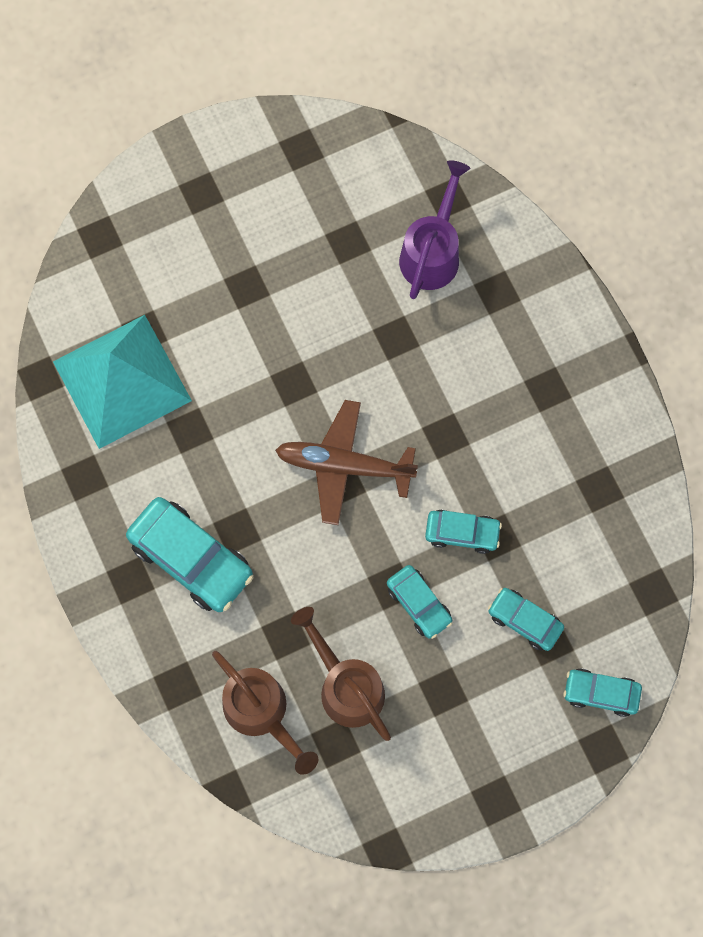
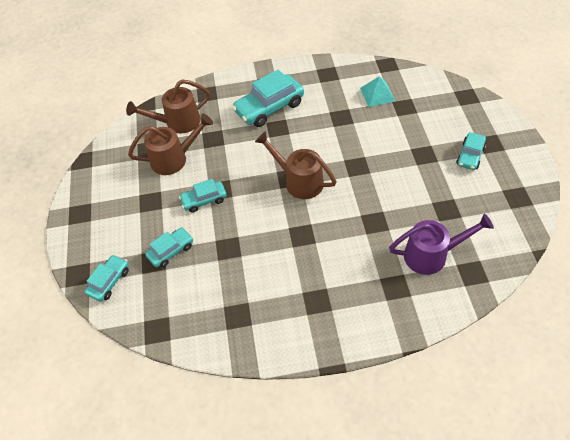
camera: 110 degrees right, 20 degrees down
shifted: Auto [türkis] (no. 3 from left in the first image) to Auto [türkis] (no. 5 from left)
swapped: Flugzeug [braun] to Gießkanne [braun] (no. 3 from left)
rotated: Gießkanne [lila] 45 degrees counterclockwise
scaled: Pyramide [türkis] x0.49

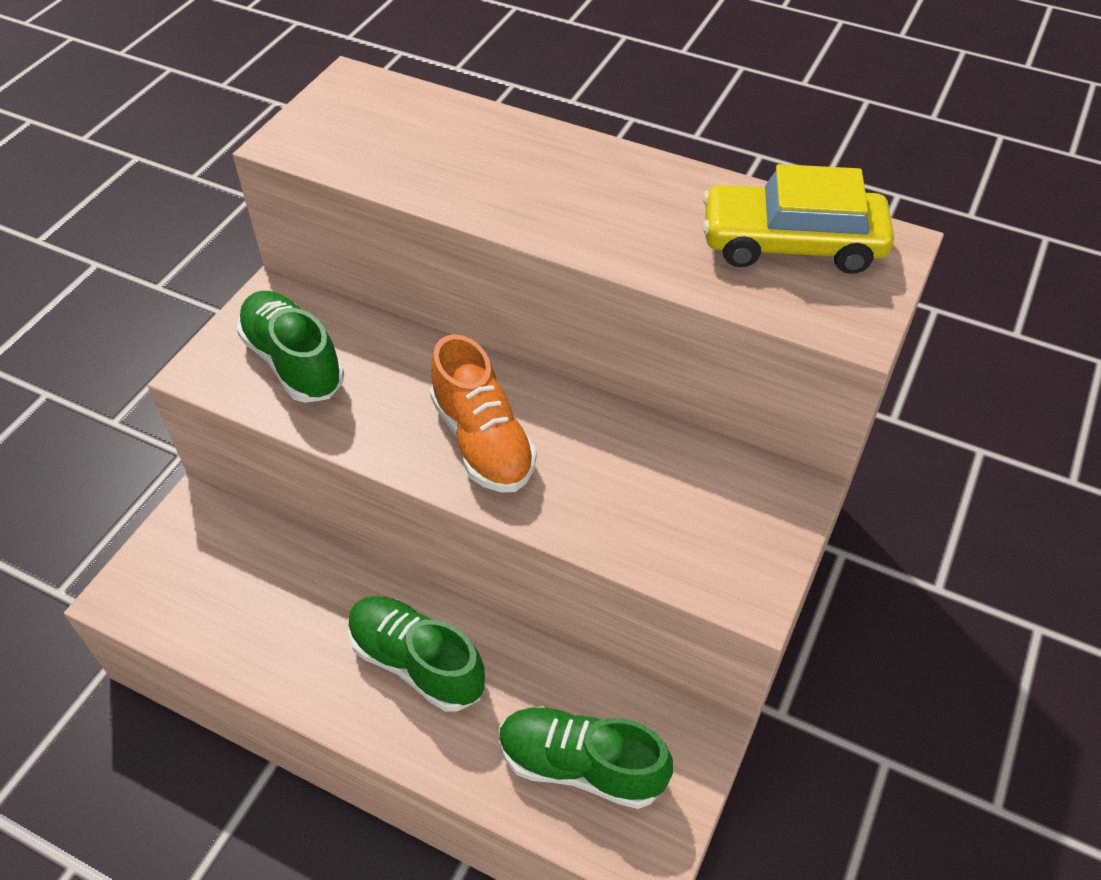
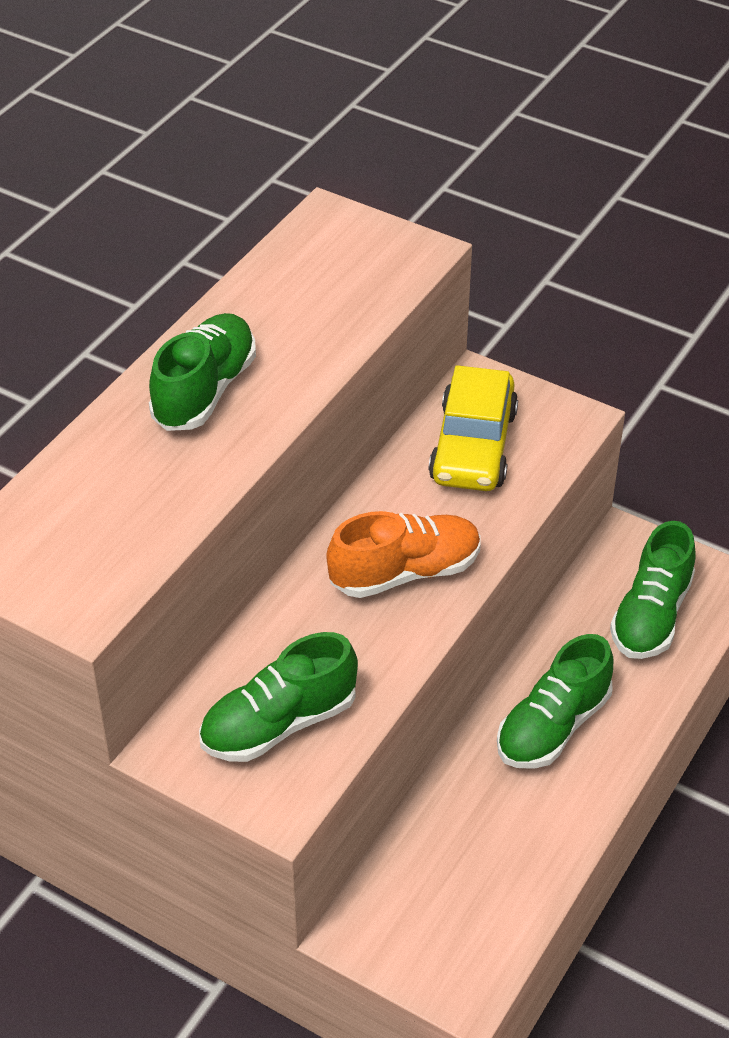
camera: 85 degrees left, 5 degrees down
new: Schuh [grün] (no. 1 from left)
shifted: Auto [gelb]

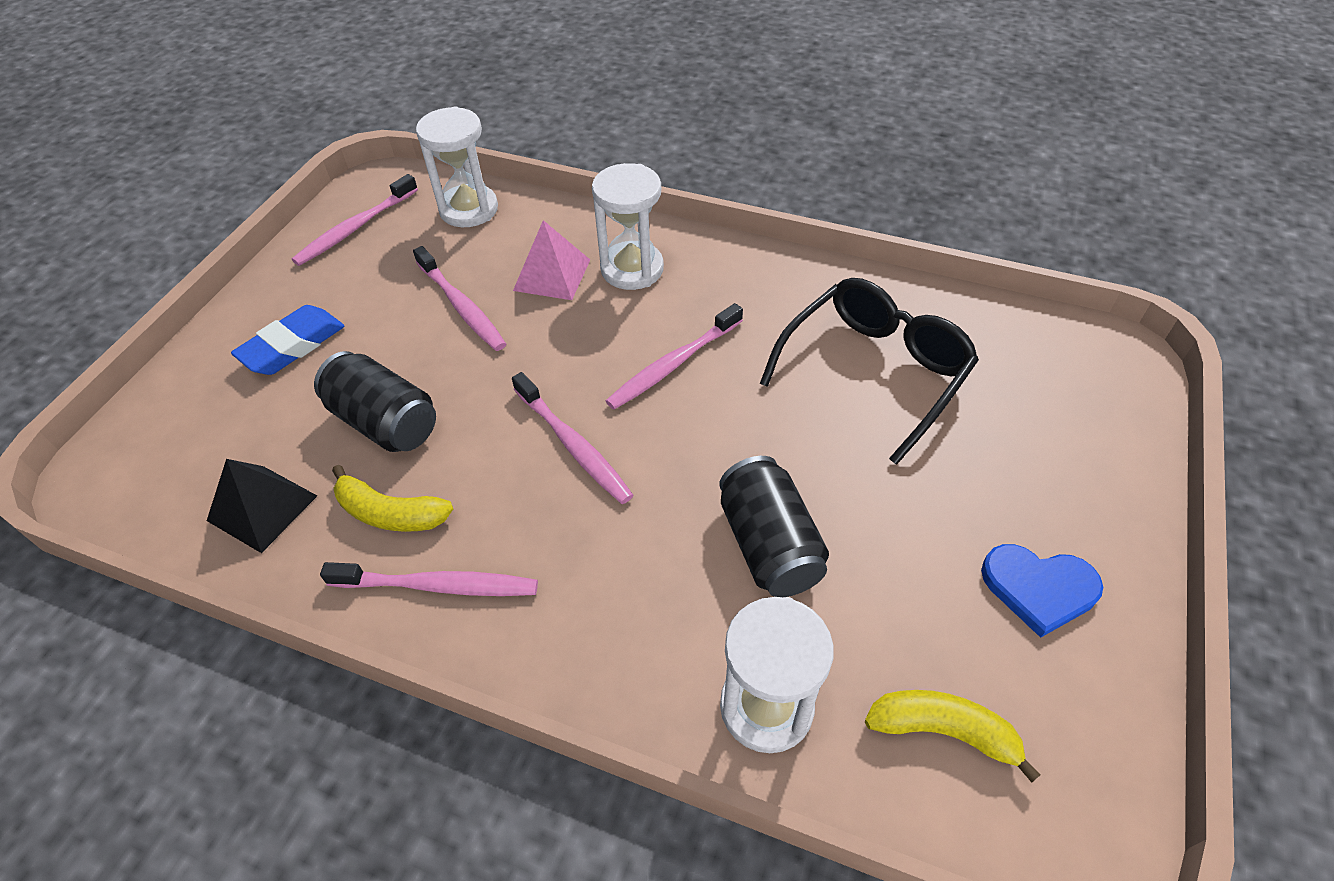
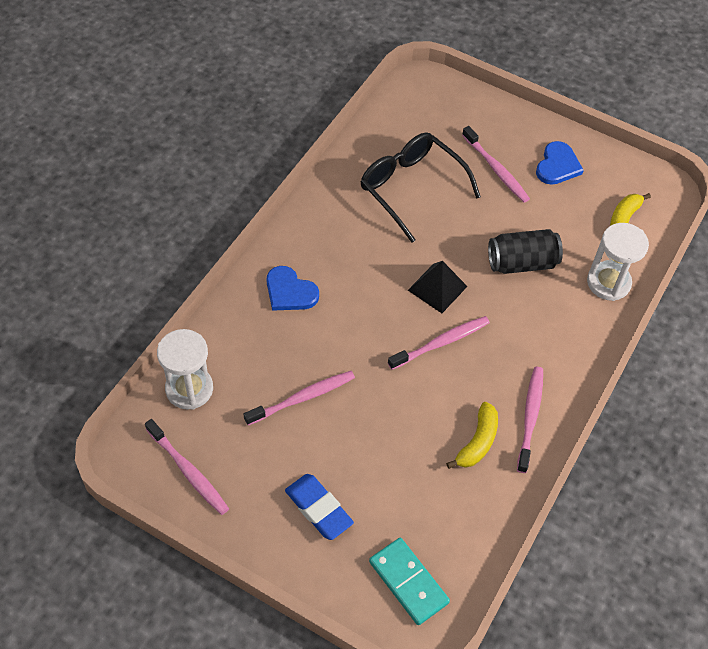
camera: 85 degrees left, 5 degrees up
gone: Dose [schwarz] (no. 1 from left); Pyramide [rosa]
new: Dominostein [türkis]
shifted: Pyramide [schwarz]; Zahnbürste [rosa] (no. 5 from left in the first image) to Zahnbürste [rosa] (no. 4 from left)
swapped: Sanduhr [weiß] (no. 2 from left) to Herz [blau] (no. 1 from left)

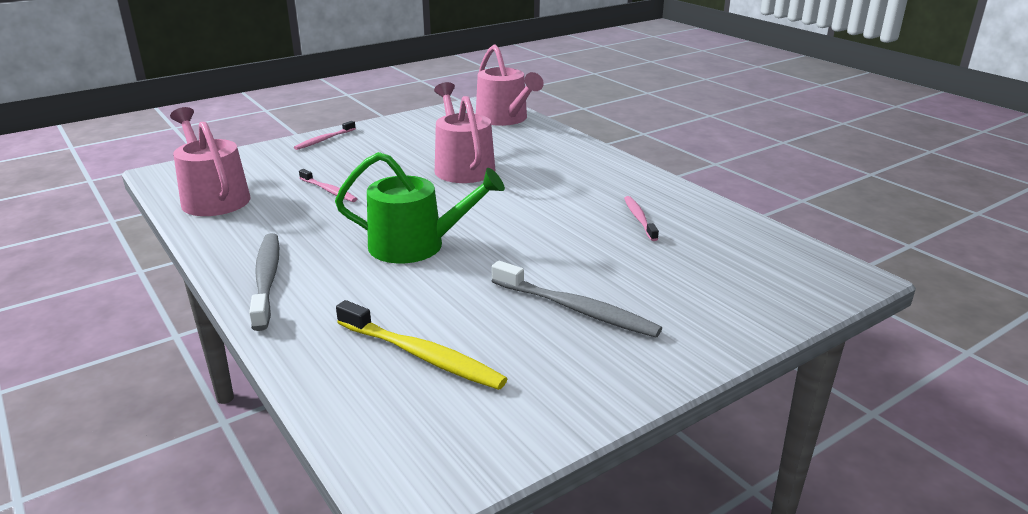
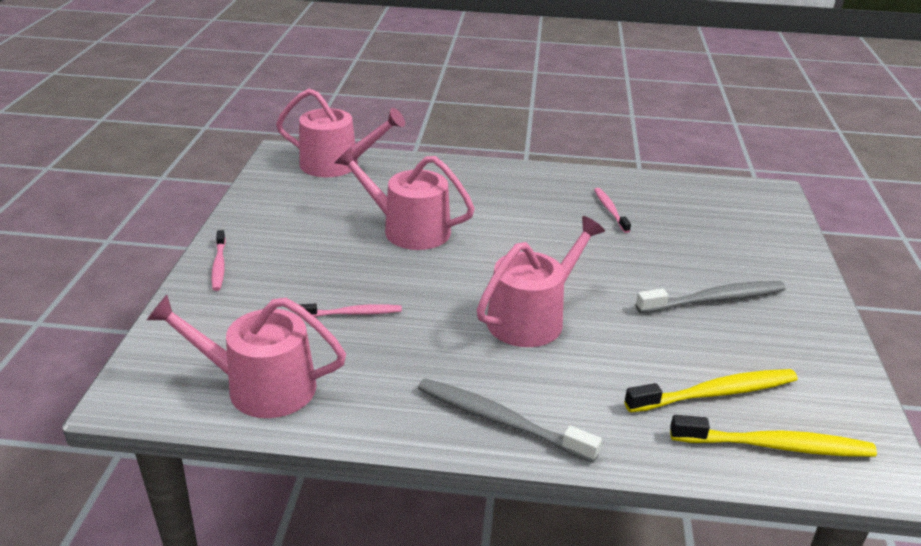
camera: 50 degrees left, 5 degrees up
new: Zahnbürste [gelb] (no. 2 from left)
repainted: Gießkanne [grün] to Gießkanne [rosa] (no. 4 from left)
rotated: Zahnbürste [rosa] (no. 3 from left) 45 degrees clockwise

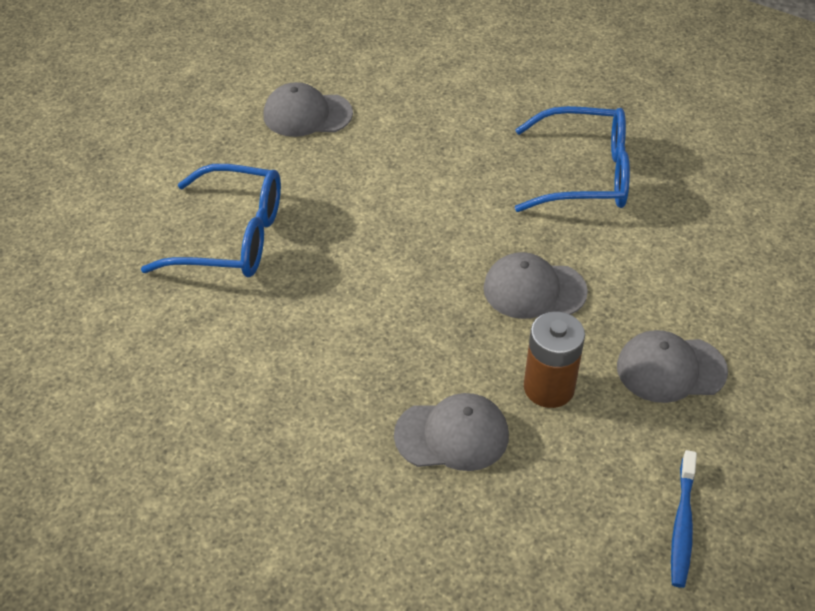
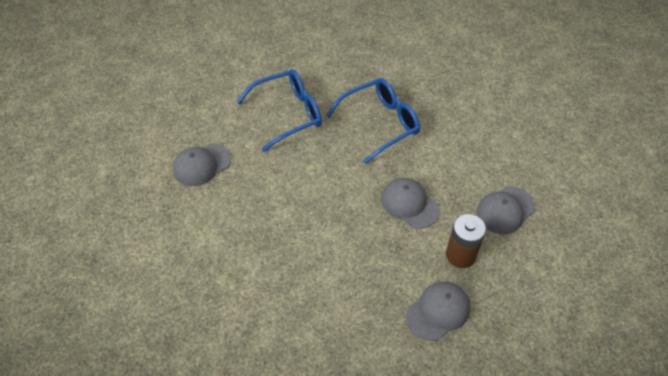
camera: 35 degrees left, 5 degrees up
gone: Zahnbürste [blau]
shifted: Brille [blau] (no. 1 from left)
rotated: Kappe [grau] (no. 3 from left in the first image) 75 degrees clockwise

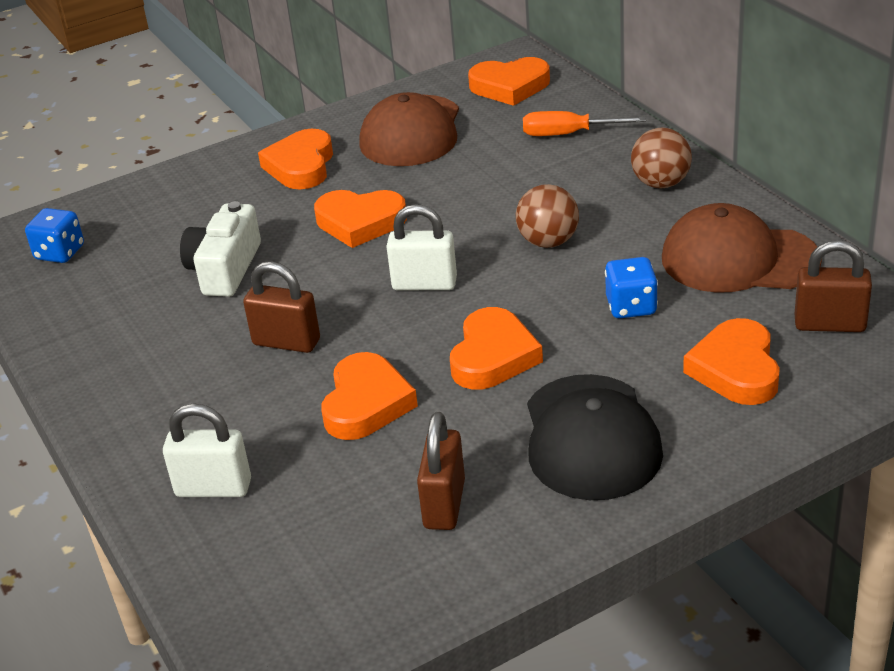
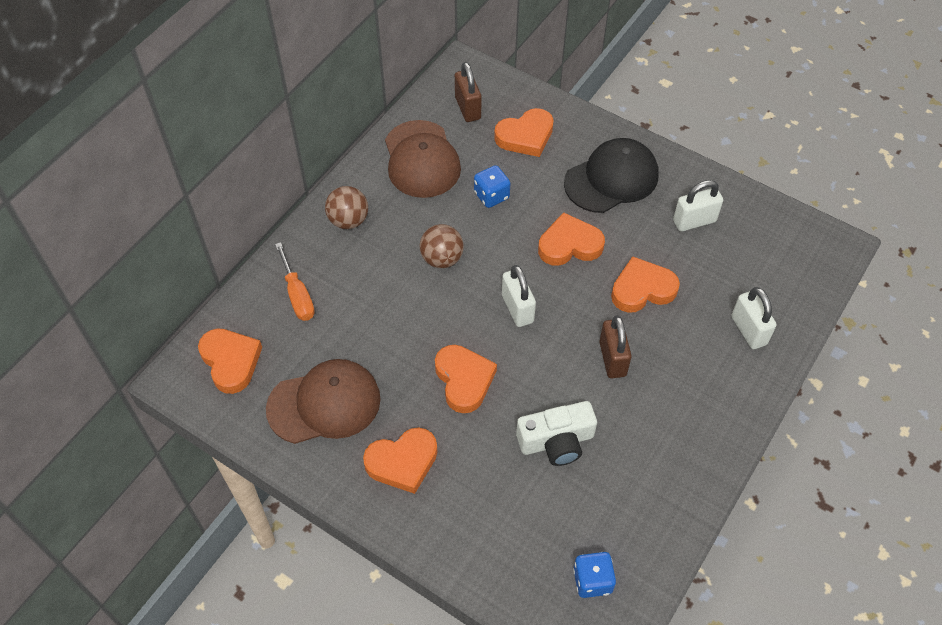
camera: 120 degrees left, 20 degrees up
repainted: Vorhängeschloss [braun] (no. 2 from left) to Vorhängeschloss [weiß] (no. 2 from left)

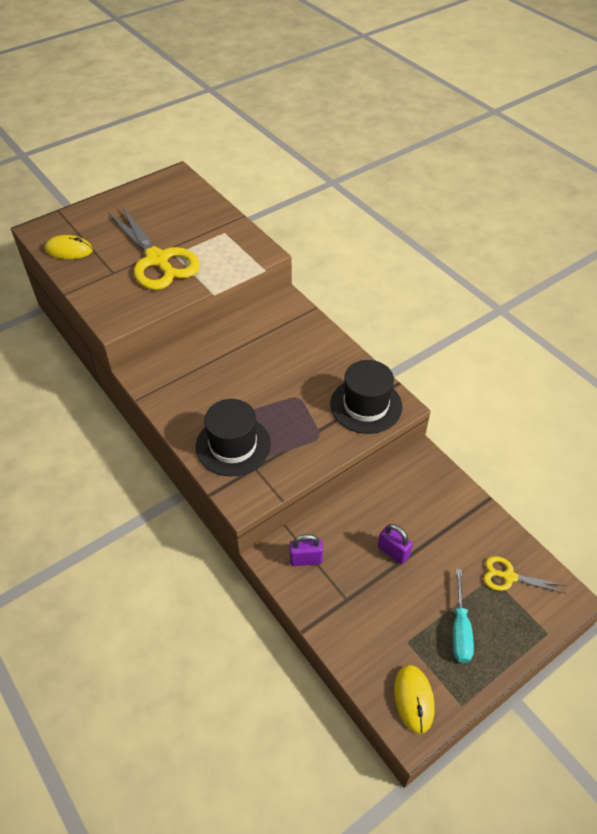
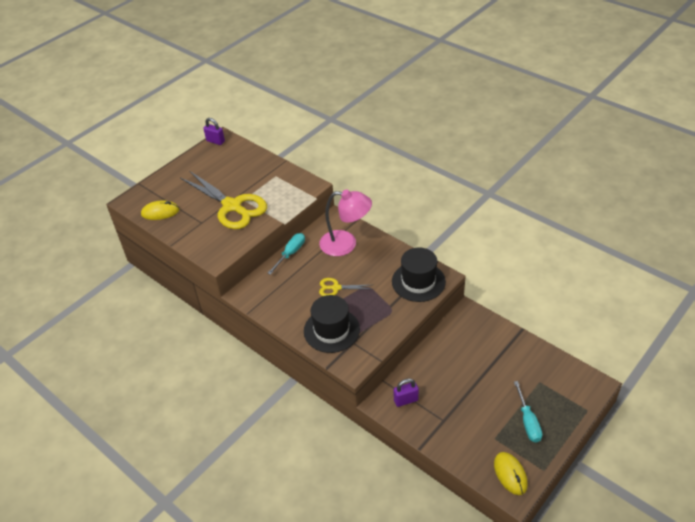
camera: 10 degrees left, 5 degrees down
new: Schraubenzieher [türkis] (no. 1 from left); Lampe [rosa]
shifted: Vorhängeschloss [lila] (no. 2 from left in the first image) to Vorhängeschloss [lila] (no. 1 from left); Schere [gelb] (no. 2 from left)

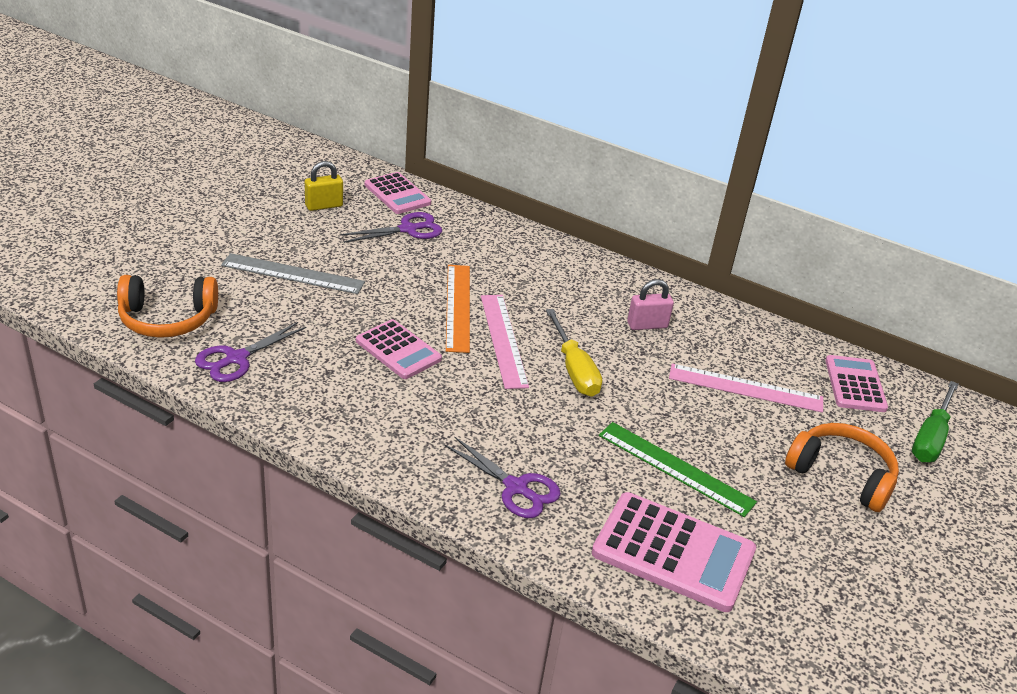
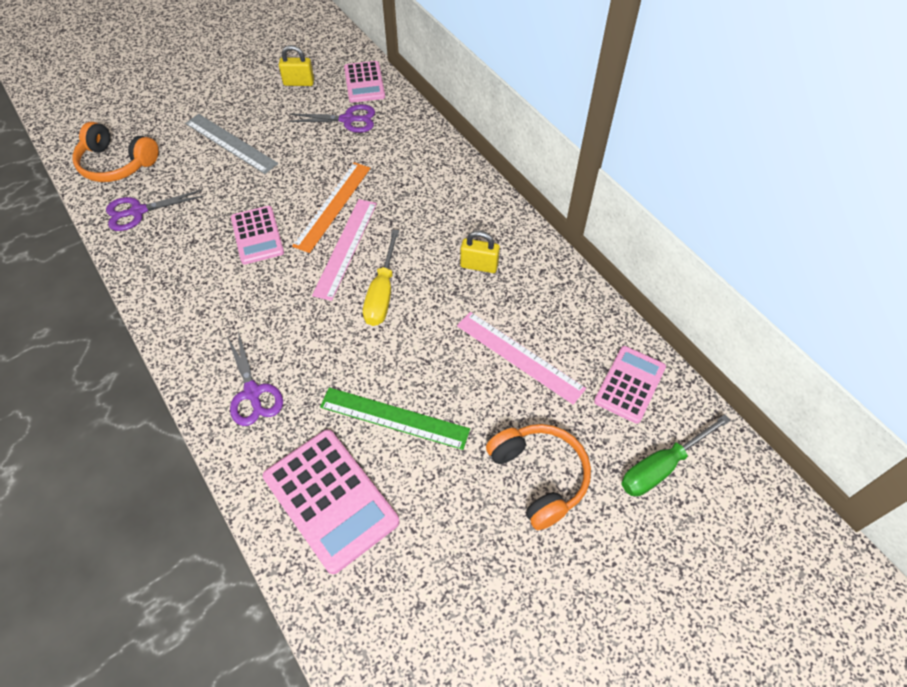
camera: 30 degrees right, 20 degrees up
repainted: Vorhängeschloss [rosa] to Vorhängeschloss [gelb] (no. 2 from left)
rotated: Lineal [grün] 45 degrees counterclockwise

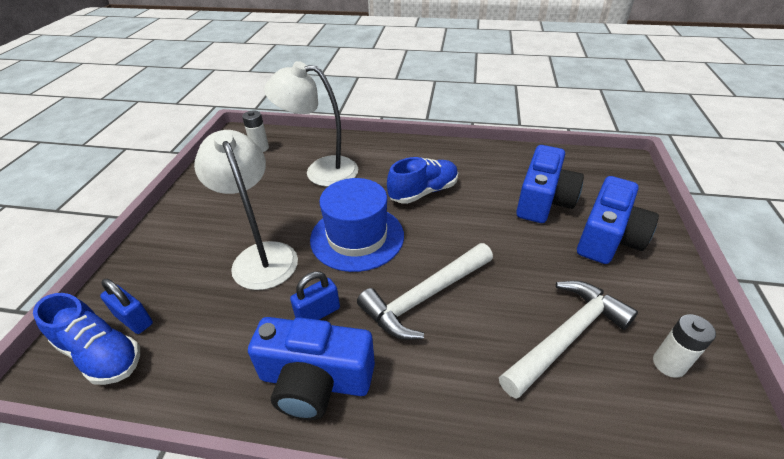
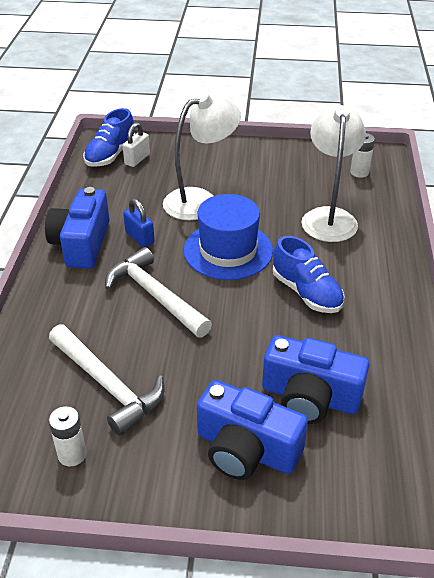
camera: 85 degrees right, 0 degrees up
repainted: Vorhängeschloss [blau] (no. 1 from left) to Vorhängeschloss [weiß]

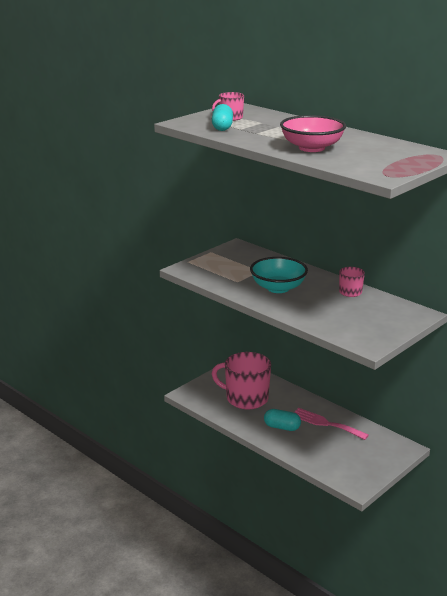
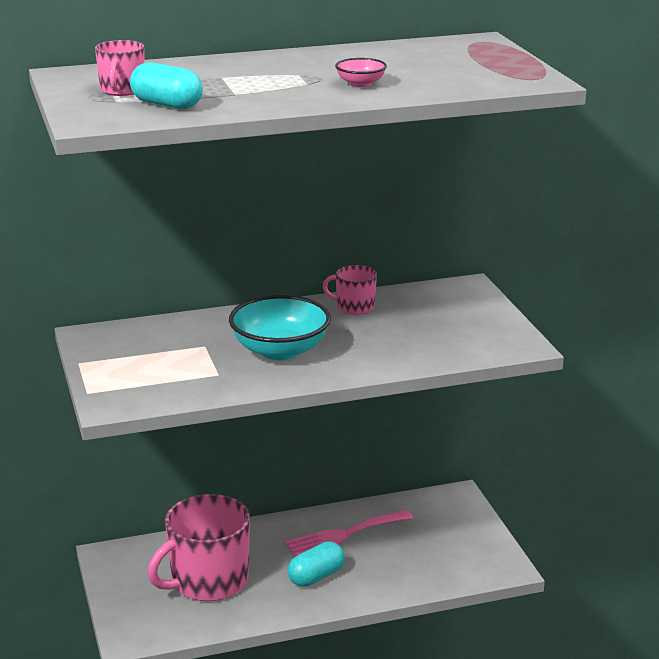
camera: 60 degrees left, 0 degrees up
scaled: Schüssel [rosa] x0.46

